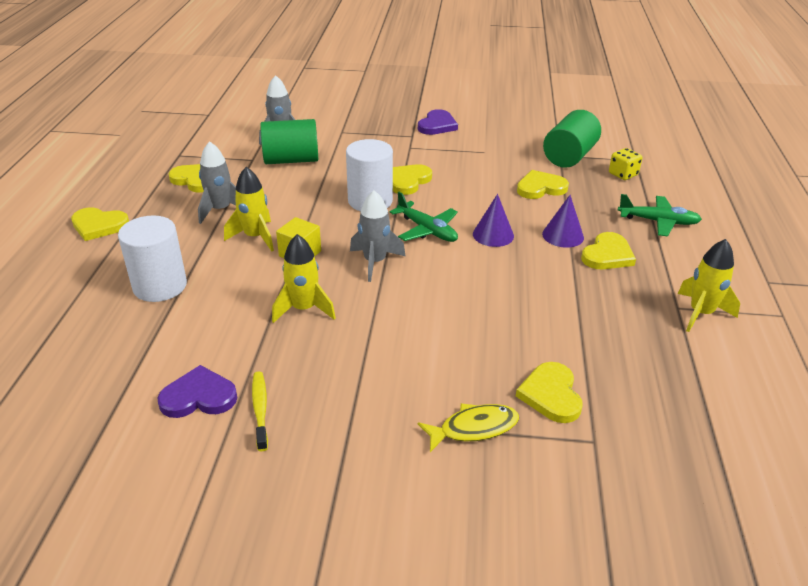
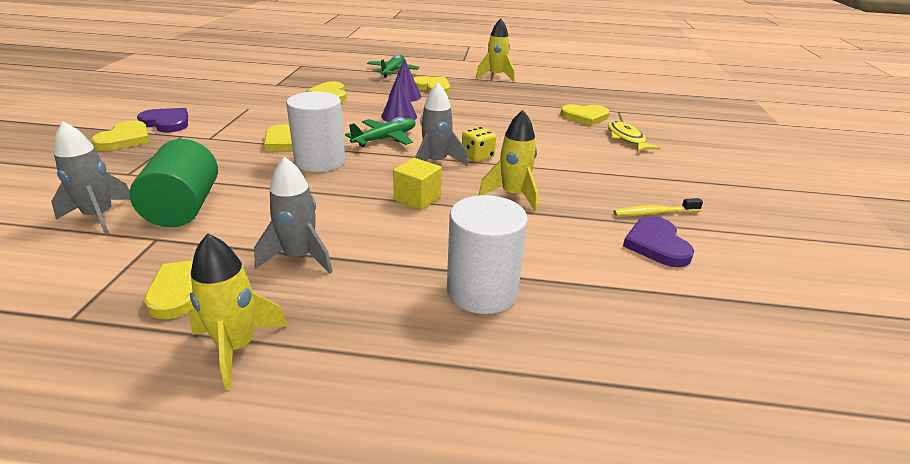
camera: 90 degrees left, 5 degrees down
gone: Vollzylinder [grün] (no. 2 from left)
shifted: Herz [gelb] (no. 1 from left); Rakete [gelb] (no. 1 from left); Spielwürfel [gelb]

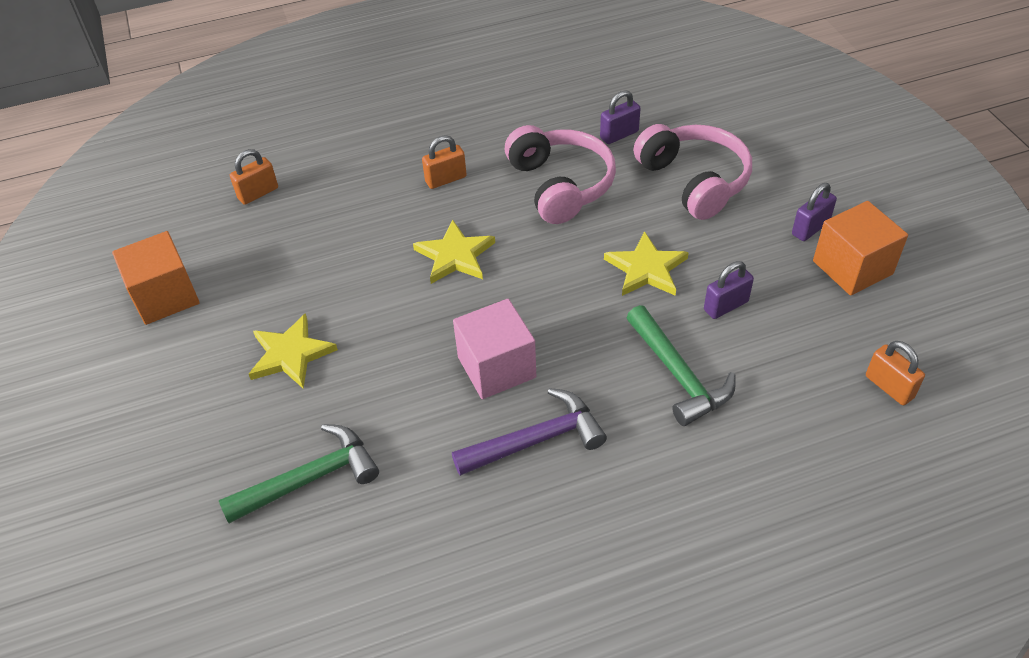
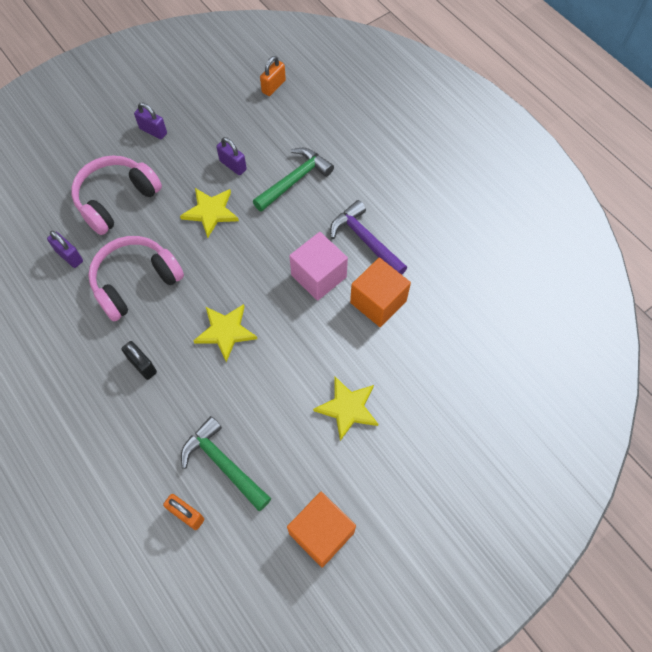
camera: 110 degrees left, 15 degrees up
shifted: Hammer [grün] (no. 1 from left); Kubus [orange] (no. 2 from left)
repainted: Vorhängeschloss [orange] (no. 2 from left) to Vorhängeschloss [schwarz]

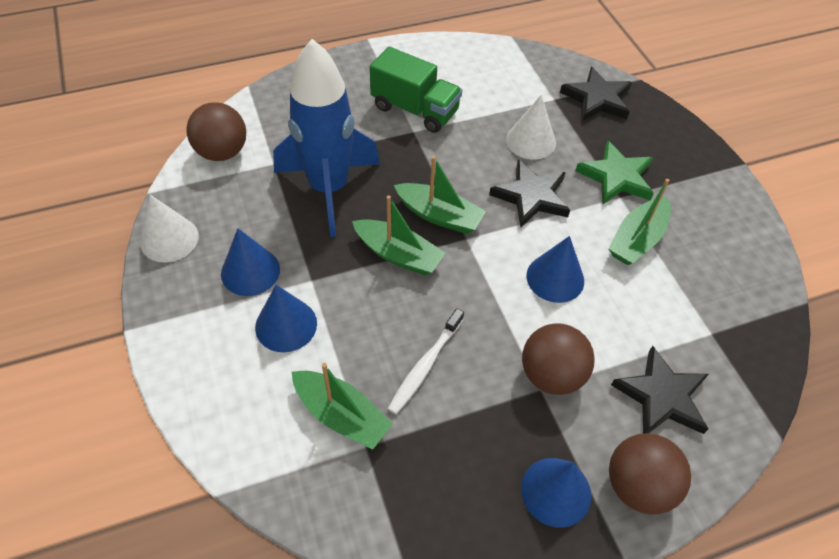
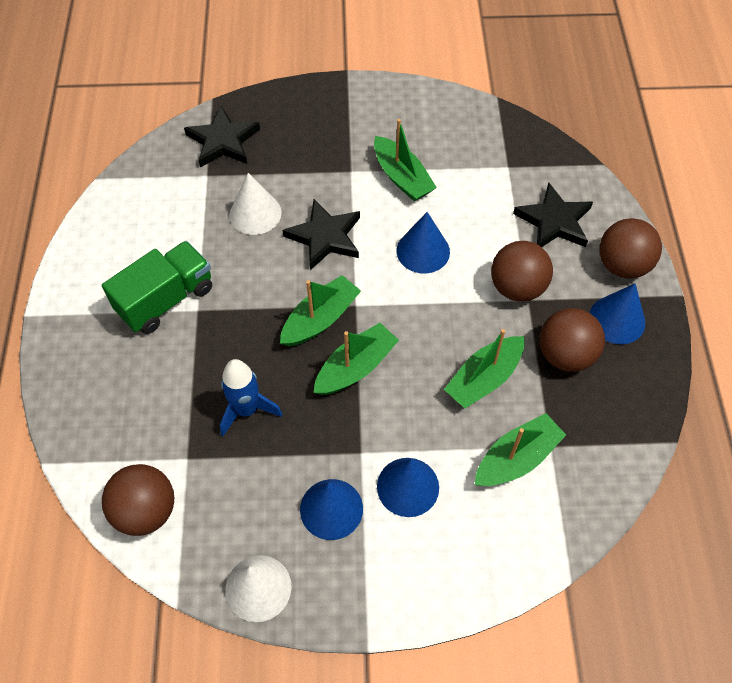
camera: 70 degrees left, 5 degrees up
gone: Stern [grün]
new: Ball [braun] (no. 3 from left)
swapped: Zahnbürste [weiß] to Boot [grün] (no. 4 from left)
scaled: Rakete [blau] x0.53

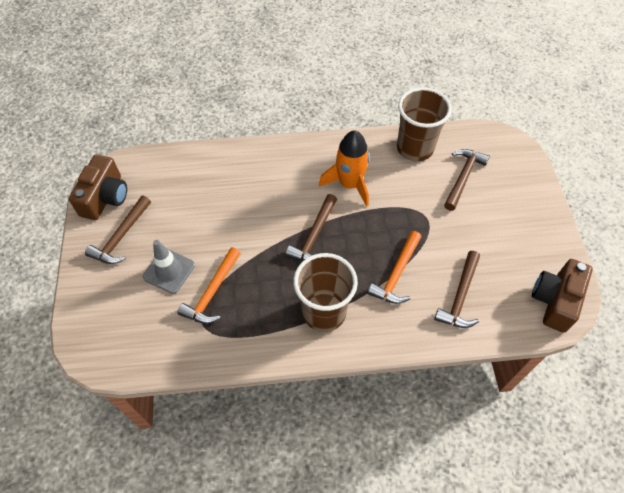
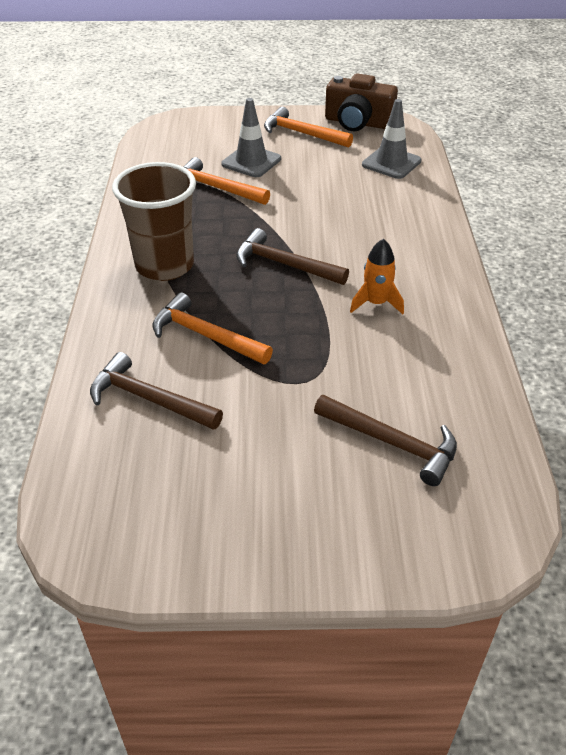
camera: 95 degrees right, 15 degrees down
gone: Becher [braun] (no. 2 from left); Kamera [braun] (no. 2 from left)
new: Leitkegel [grau] (no. 2 from left)
repainted: Hammer [braun] (no. 1 from left) to Hammer [orange] (no. 3 from left)
scaled: Rakete [orange] x0.61

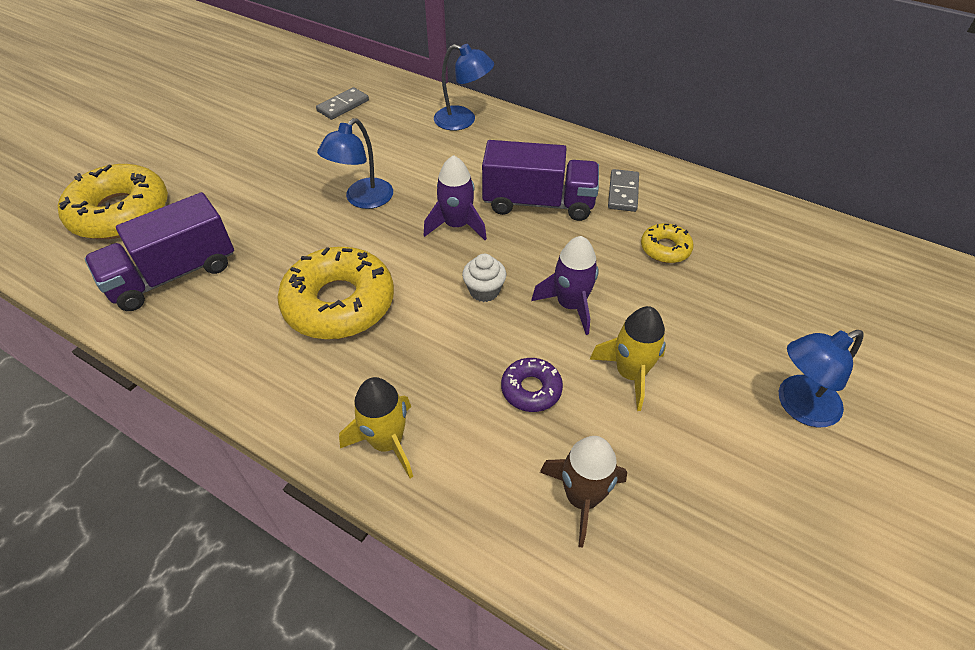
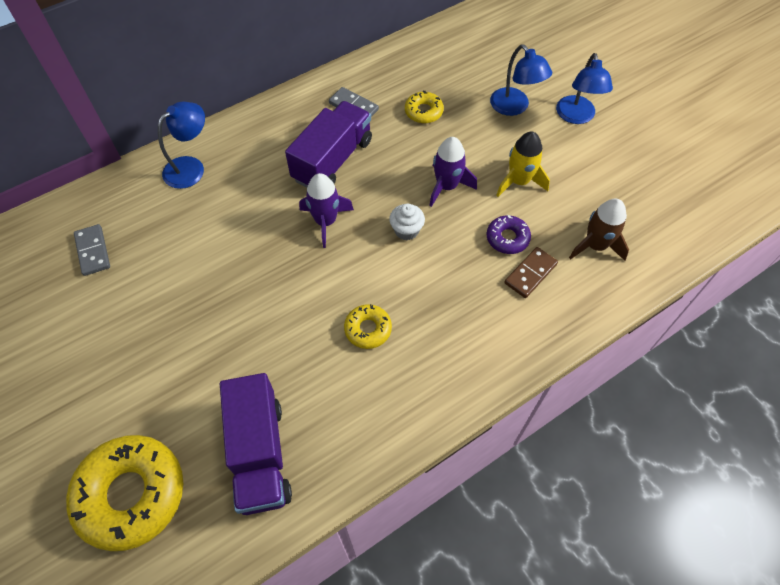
camera: 65 degrees left, 10 degrees up
gone: Rakete [gelb] (no. 1 from left)
new: Dominostein [braun]
shifted: Lampe [blau] (no. 1 from left in the first image) to Lampe [blau] (no. 2 from left)
scaled: Donut [gelb] (no. 2 from left) x0.49

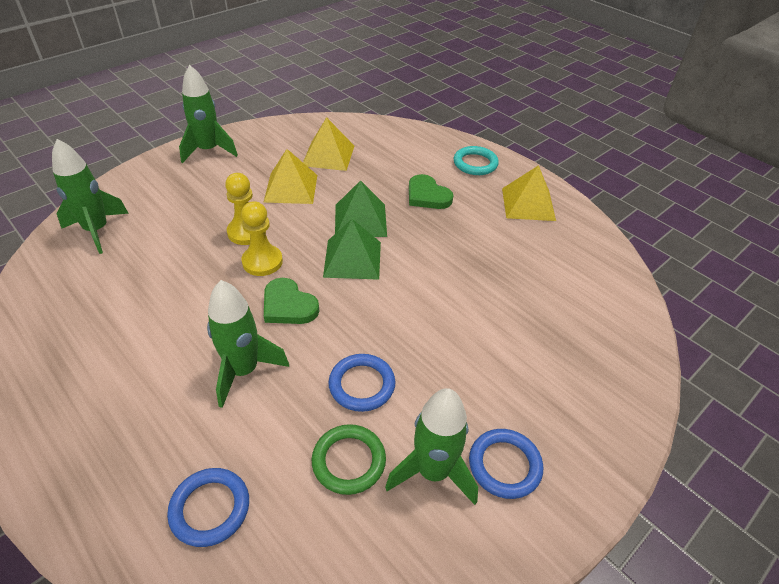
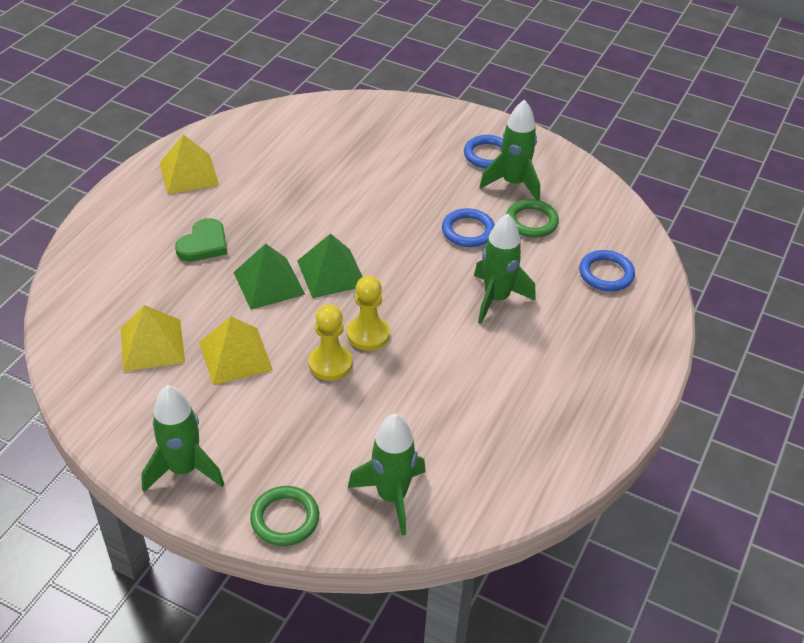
camera: 110 degrees left, 0 degrees up
gone: Herz [grün] (no. 1 from left); Ring [türkis]
new: Ring [grün] (no. 1 from left)

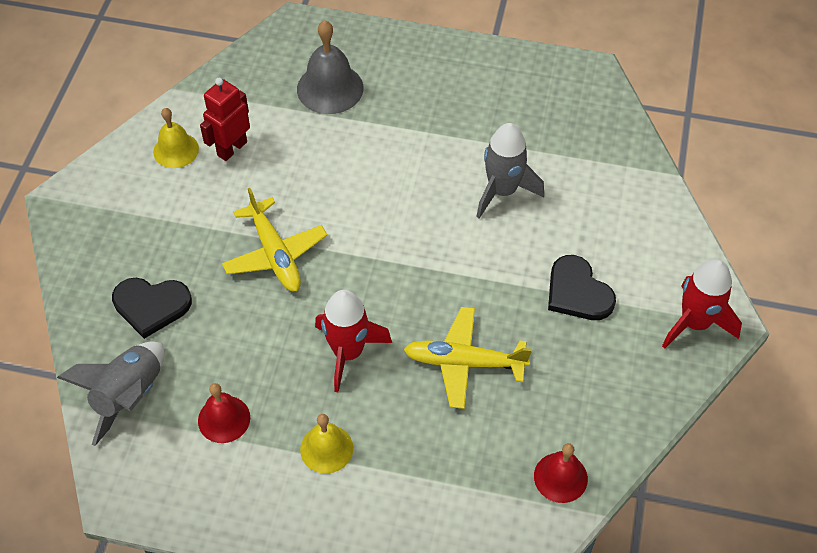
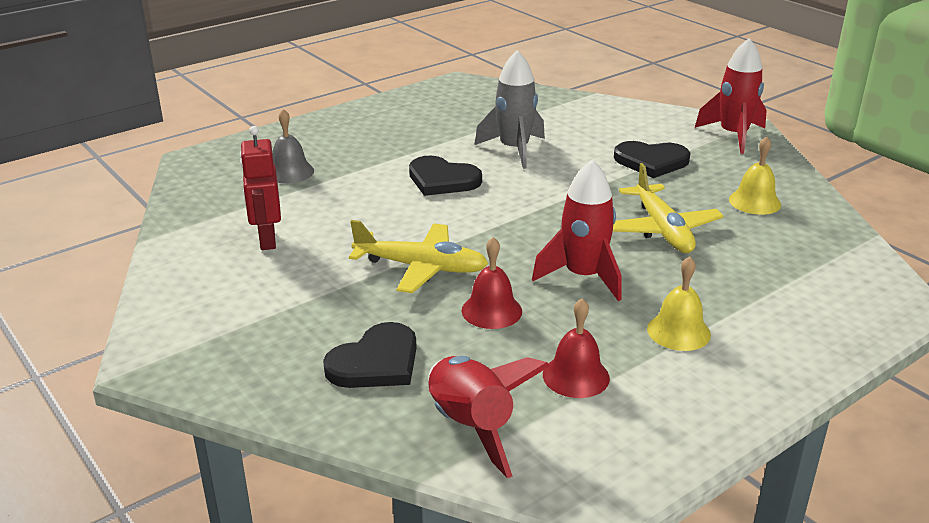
camera: 50 degrees left, 25 degrees down
new: Herz [schwarz] (no. 2 from left)
shifted: Glocke [rot] (no. 2 from left in the first image) to Glocke [rot] (no. 1 from left); Glocke [gelb] (no. 1 from left in the first image) to Glocke [gelb] (no. 2 from left)
repainted: Rakete [grau] (no. 1 from left) to Rakete [rot] (no. 1 from left)
rotated: Flugzeug [gelb] (no. 2 from left) 60 degrees counterclockwise
scaled: Glocke [grau] x0.65

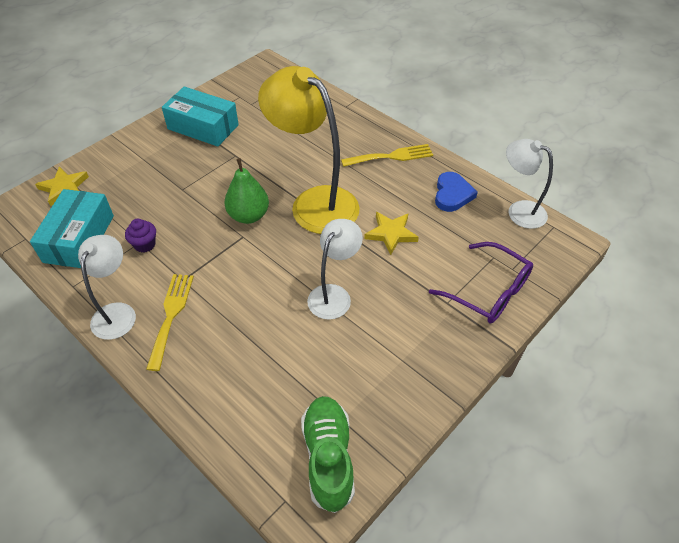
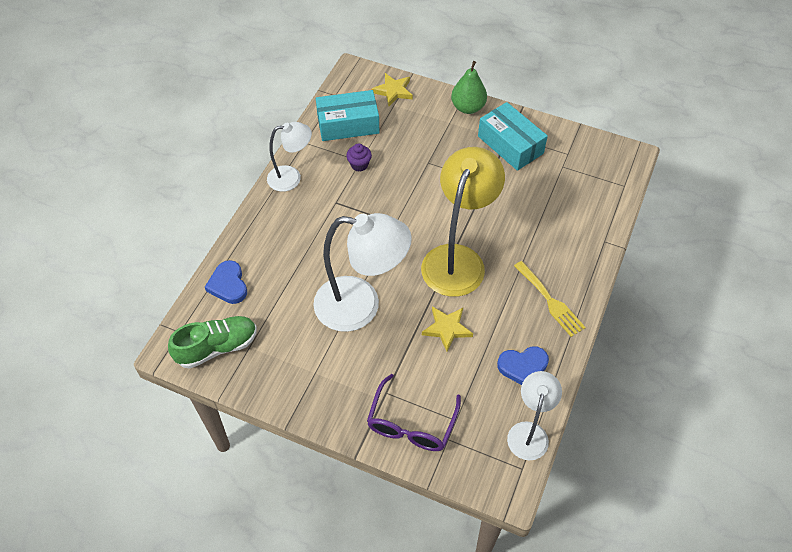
camera: 70 degrees right, 5 degrees up
gone: Gabel [gelb] (no. 1 from left)
new: Herz [blau] (no. 1 from left)
shifted: Birne [grün]
rotated: Schachtel [türkis] (no. 2 from left) 45 degrees counterclockwise
scaled: Lampe [weiß] (no. 2 from left) x1.74

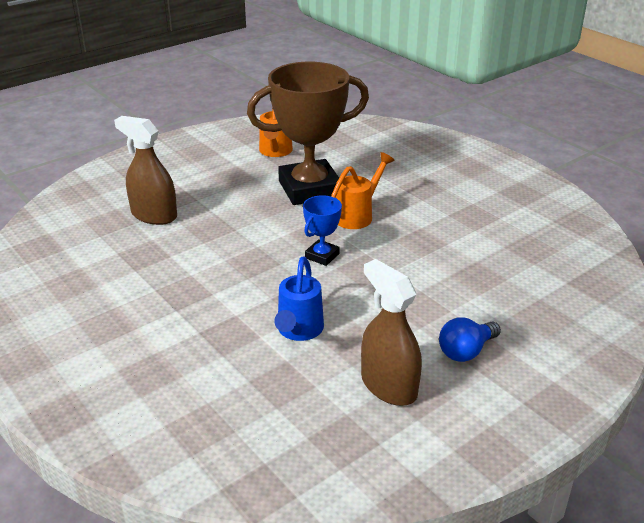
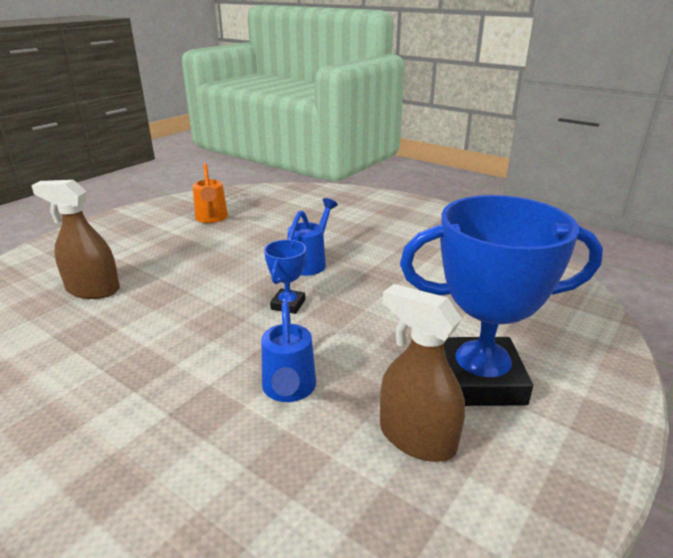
camera: 15 degrees left, 5 degrees down
gone: Pokal [braun]
swapped: Glühbirne [blau] to Pokal [blau] (no. 2 from left)
repainted: Gießkanne [orange] (no. 2 from left) to Gießkanne [blau] (no. 2 from left)

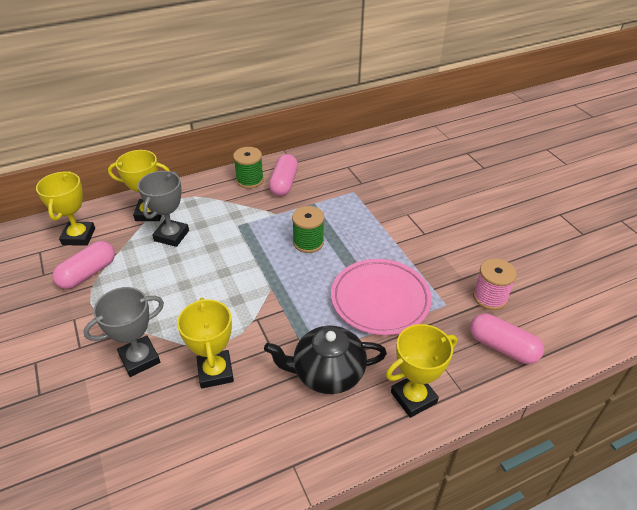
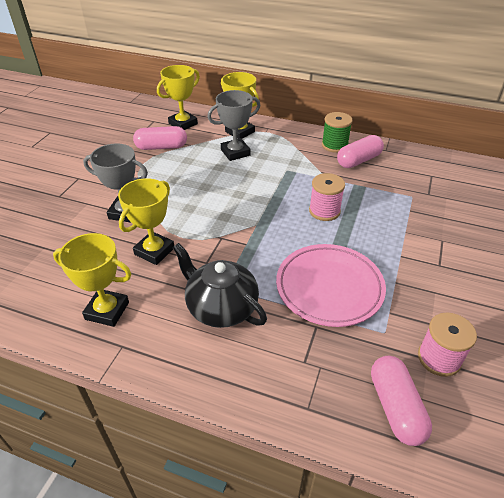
camera: 45 degrees right, 0 degrees up
shifted: Pokal [gelb] (no. 4 from left in the first image) to Pokal [gelb] (no. 1 from left)
repainted: Garnrolle [grün] (no. 2 from left) to Garnrolle [rosa] (no. 1 from left)

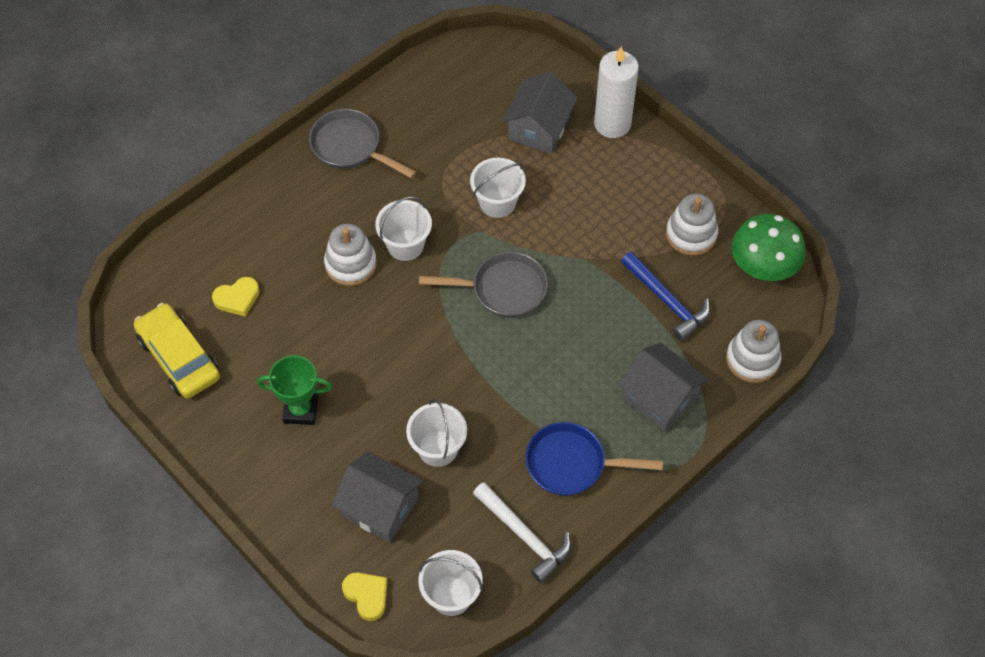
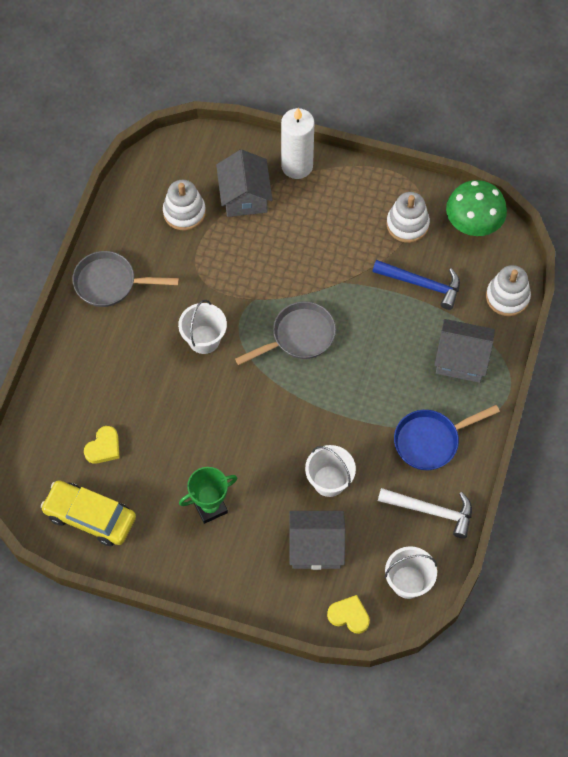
camera: 30 degrees left, 5 degrees up
gone: Eimer [weiß] (no. 4 from left)
shifted: Stapelspielzeug [weiß] (no. 1 from left)

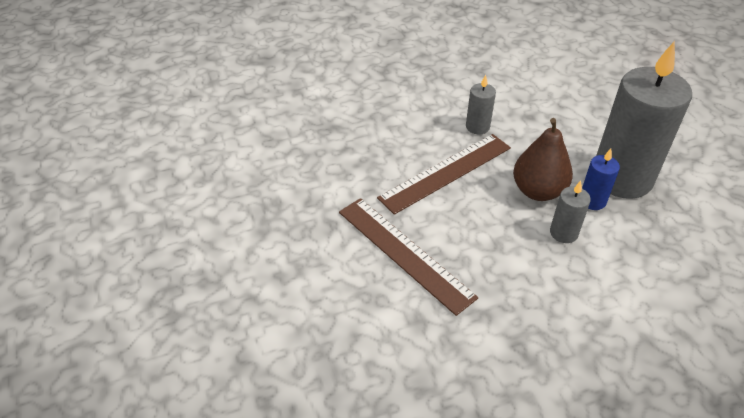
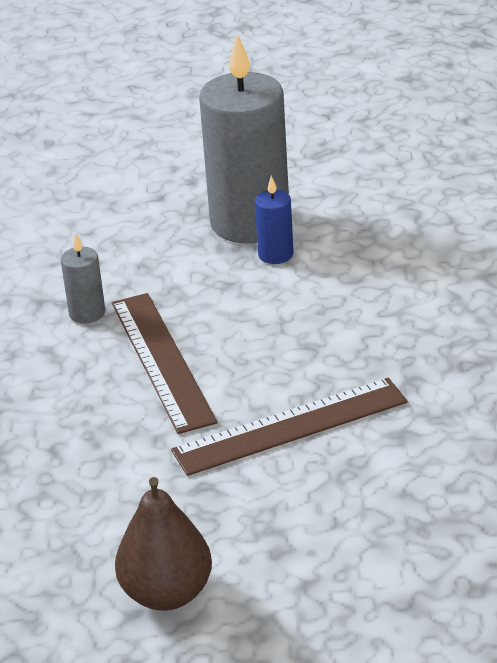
camera: 70 degrees left, 10 degrees down
gone: Kerze [grau] (no. 2 from left)
shifted: Birne [braun]

